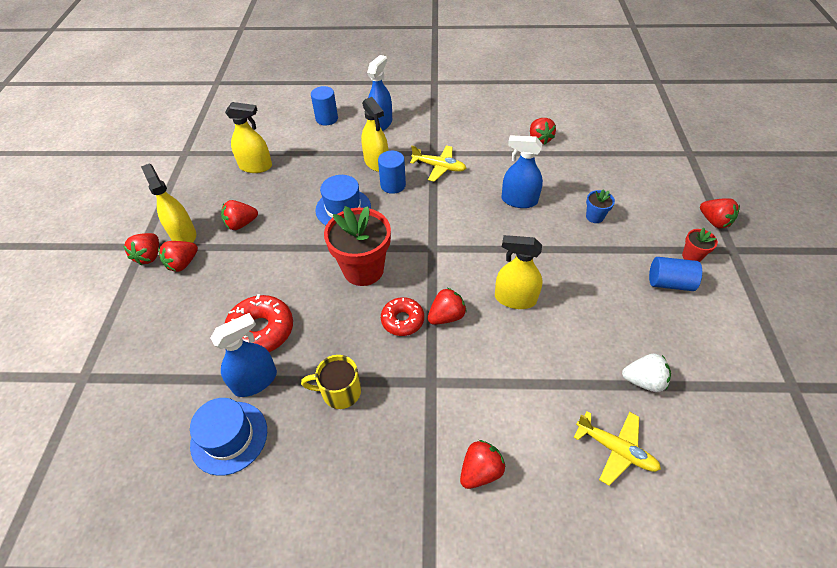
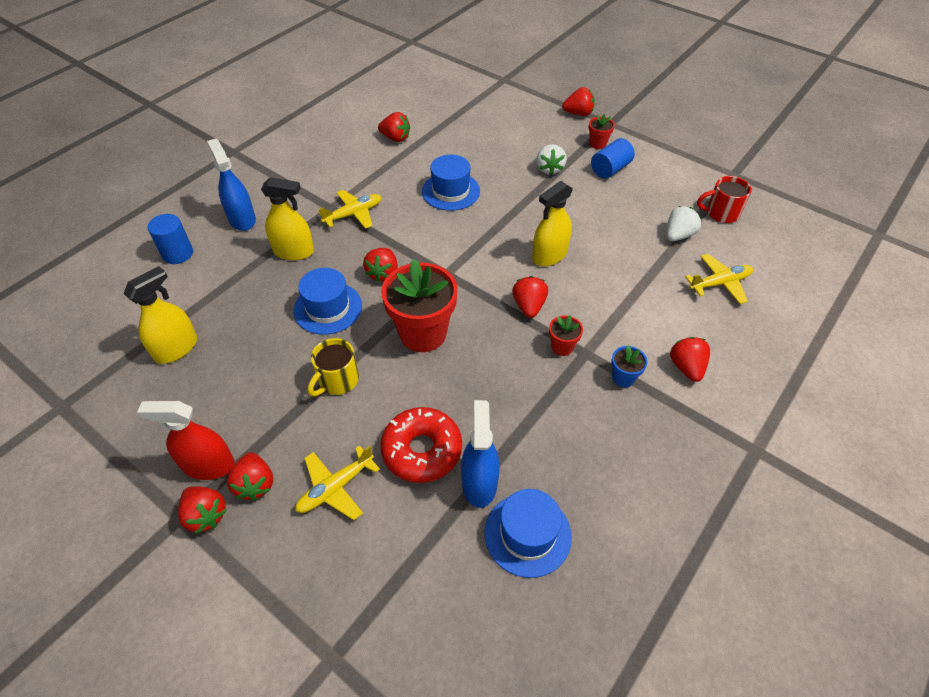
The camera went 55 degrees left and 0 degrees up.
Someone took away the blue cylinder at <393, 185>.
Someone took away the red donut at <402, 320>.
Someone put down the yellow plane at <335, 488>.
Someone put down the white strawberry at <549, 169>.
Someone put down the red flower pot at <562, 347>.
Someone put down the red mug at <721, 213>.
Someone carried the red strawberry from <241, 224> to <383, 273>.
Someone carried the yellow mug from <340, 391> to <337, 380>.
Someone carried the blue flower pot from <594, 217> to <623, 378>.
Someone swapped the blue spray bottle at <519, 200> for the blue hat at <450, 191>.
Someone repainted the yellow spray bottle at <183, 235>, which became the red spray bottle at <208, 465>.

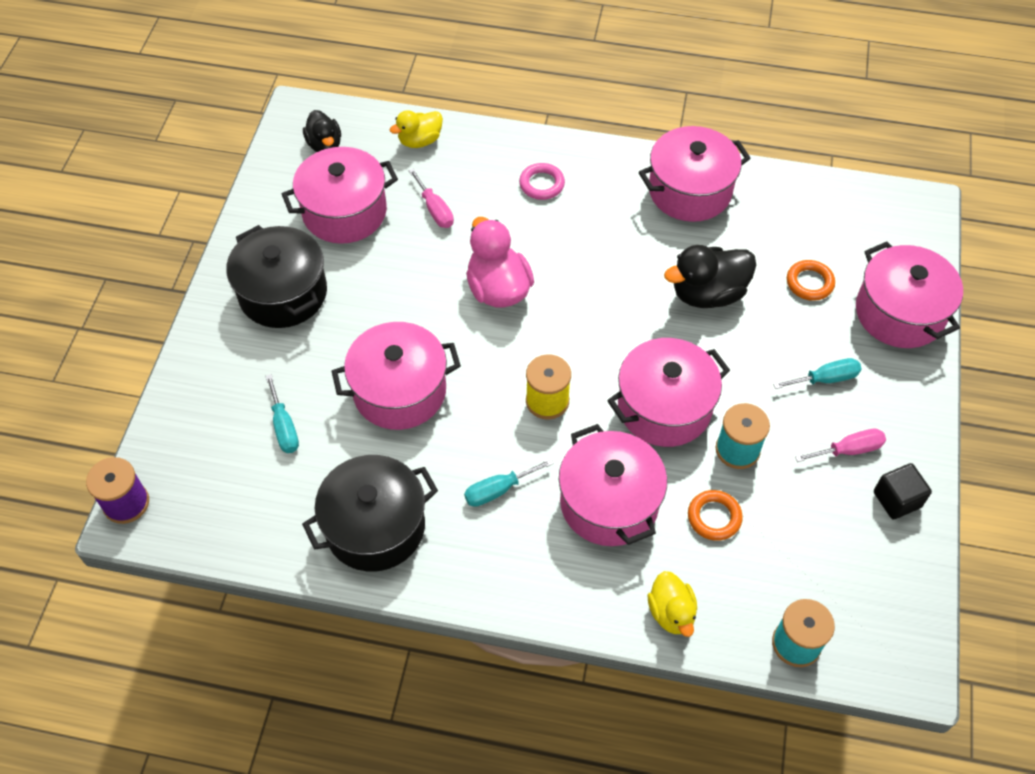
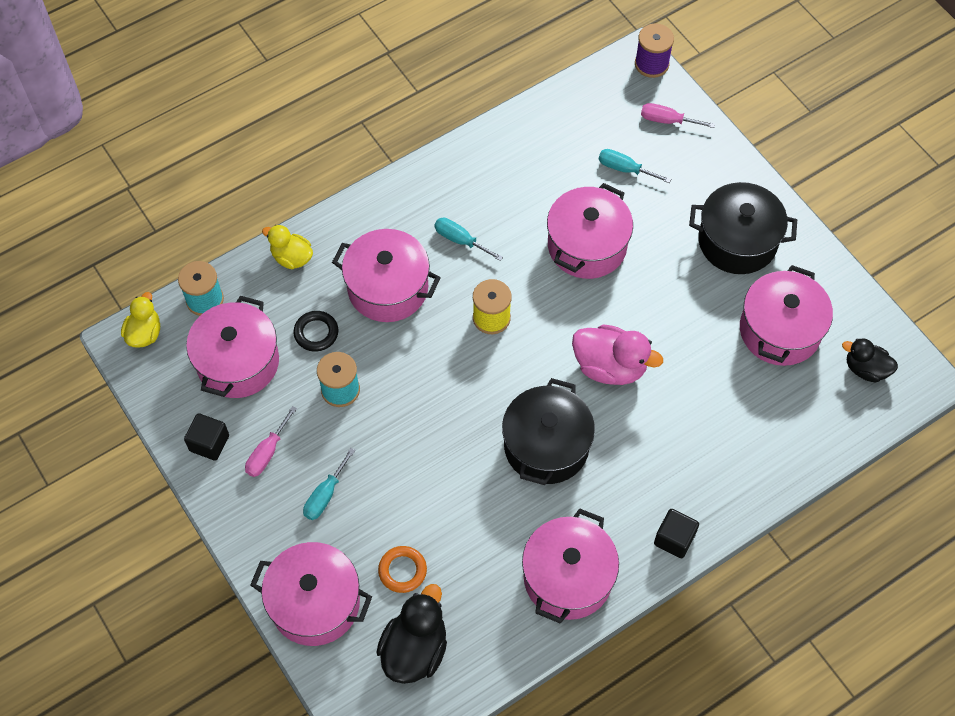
The camera went 135 degrees right and 5 degrees up.
Someone took away the pink ring at <541, 184>.
Someone put down the black cube at <674, 539>.
Someone carried the black pot from <375, 527> to <546, 446>.
Someone carried the yellow duck from <420, 141> to <144, 333>.
Someone carried the pink screwdriver from <435, 210> to <667, 120>.
Someone carried the pink pot from <664, 407> to <238, 362>.
Someone carried the black duck from <707, 294> to <414, 649>.
Someone repainted the orange ring at <714, 517>, which became the black ring at <316, 333>.
Someone rotated the turquoise screwdriver at <498, 490> by 75 degrees counterclockwise.

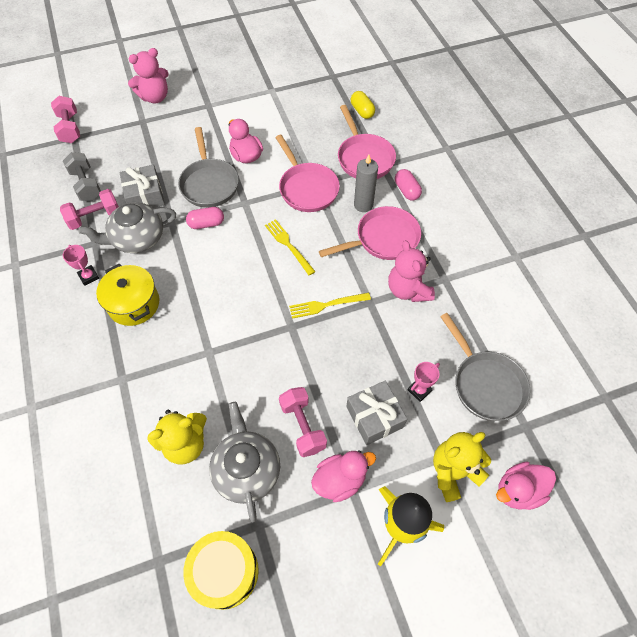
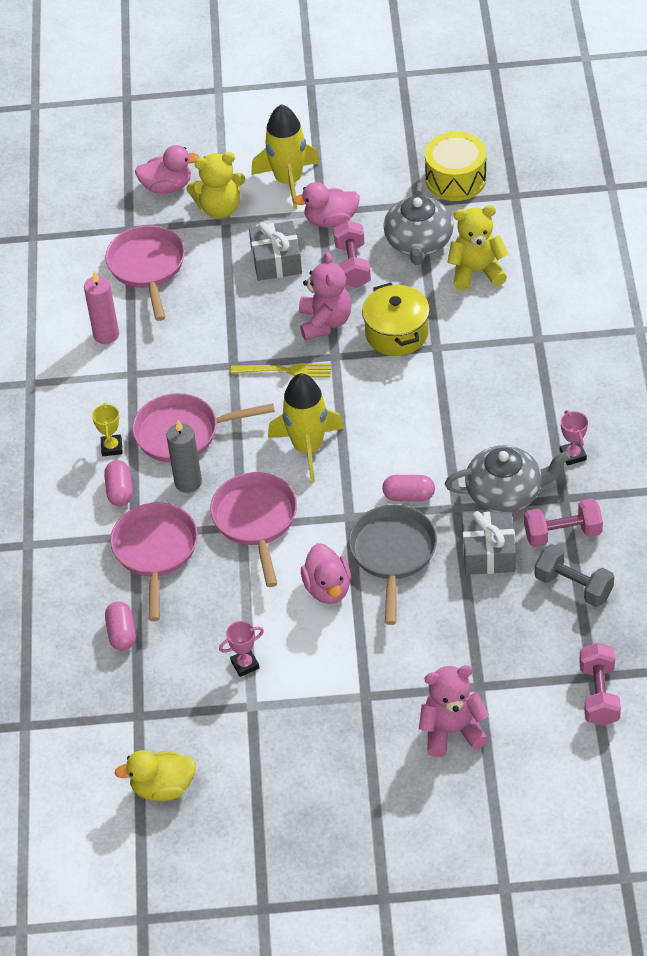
The camera went 160 degrees left and 10 degrees down.
Someone put down the pink candle at <106, 335>.
Someone put down the yellow trophy at <111, 447>.
Someone put down the yellow duck at <163, 788>.
Someone carried the yellow pot from <134, 304> to <396, 333>.
Someone carried the pink teddy bear from <408, 290> to <325, 322>.
Someone carried the pink trophy from <419, 390> to <245, 664>.
Someone swapped the yellow fork at <288, 245> for the yellow rocket at <308, 448>.
Someone repainted the yellow capsule at <362, 111>, which became the pink capsule at <122, 633>.
Someone repainted the grey pan at <485, 384>, which became the pink pan at <147, 267>.
Someone rotated the grey dumbbell at <86, 185> by 45 degrees counterclockwise.

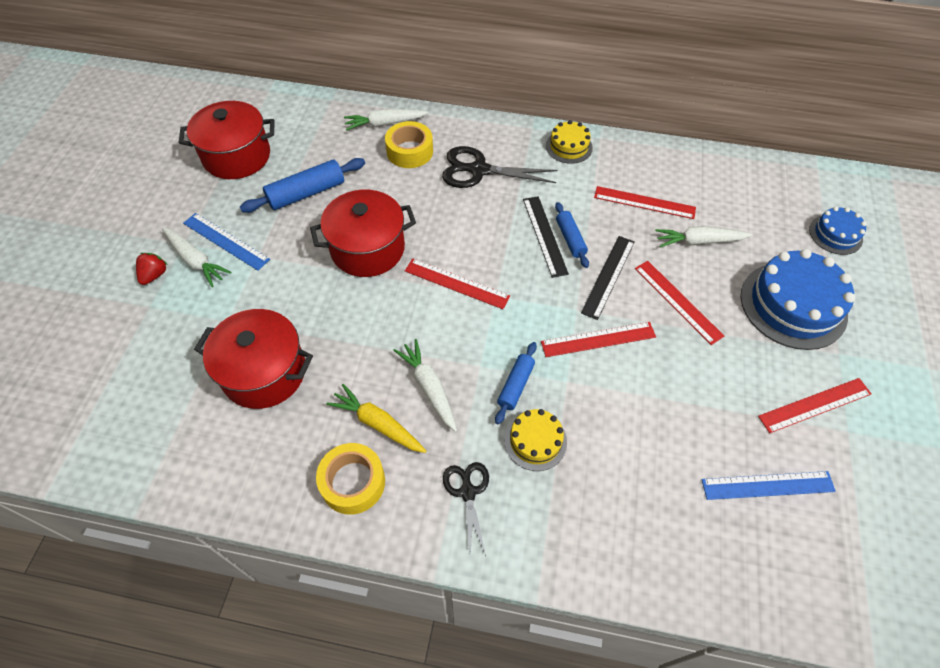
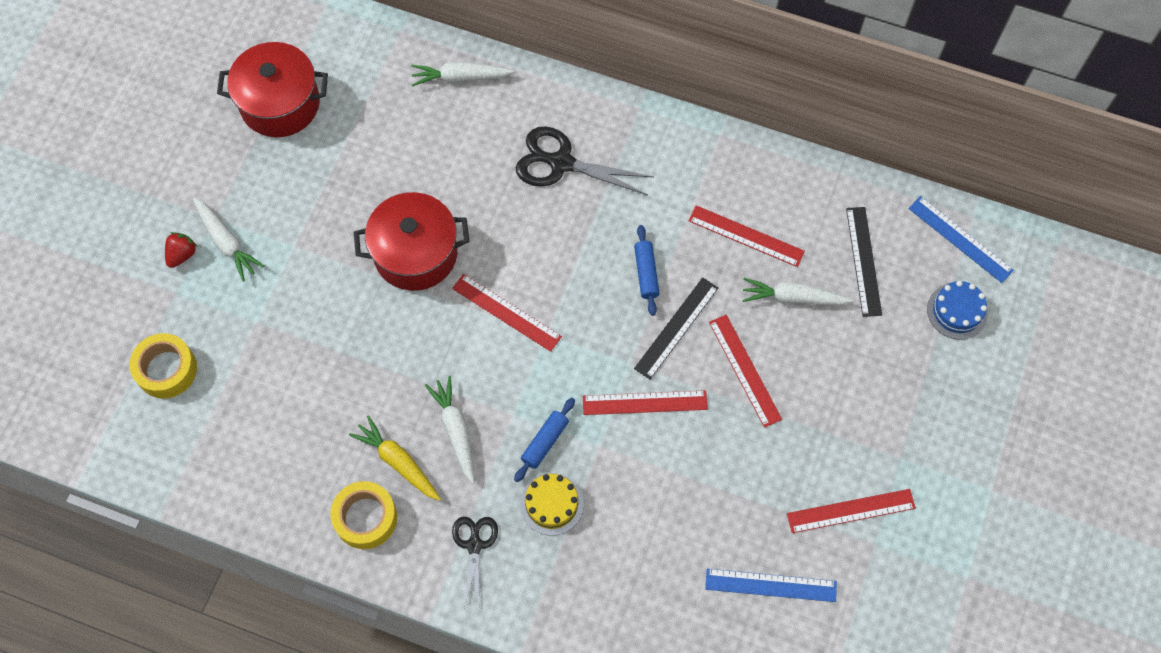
The camera went 10 degrees right and 10 degrees up.
Someone took away the red pot at <264, 372>.
Someone took away the blue rolling pin at <306, 193>.
Someone took away the yellow cake at <569, 146>.
Someone took away the blue cake at <793, 305>.
Someone carried the blue ruler from <226, 241> to <960, 239>.
Someone carried the yellow tape from <410, 151> to <166, 369>.
Someone carried the black ruler from <544, 235> to <863, 261>.

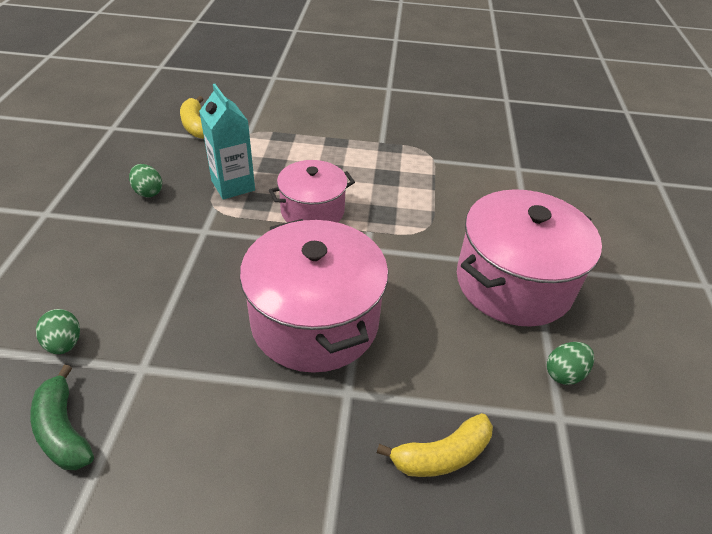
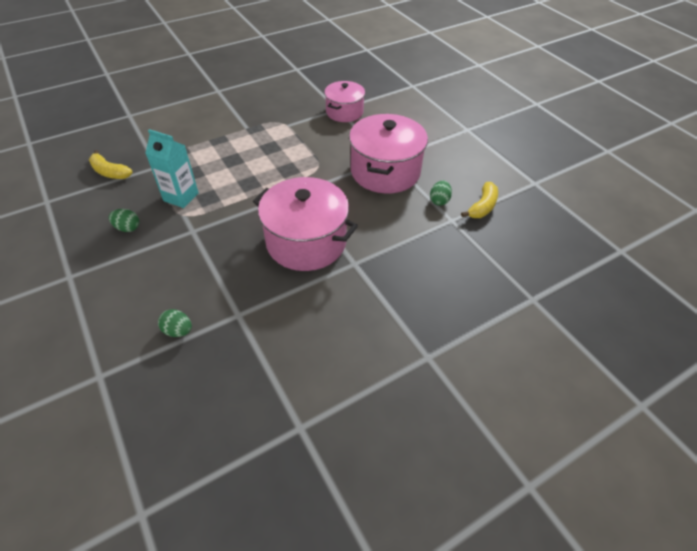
The camera went 35 degrees left and 5 degrees up.
Someone took away the green banana at <64, 429>.
Someone carried the pink pot from <312, 211> to <344, 112>.
Someone carried the yellow banana from <441, 455> to <482, 207>.

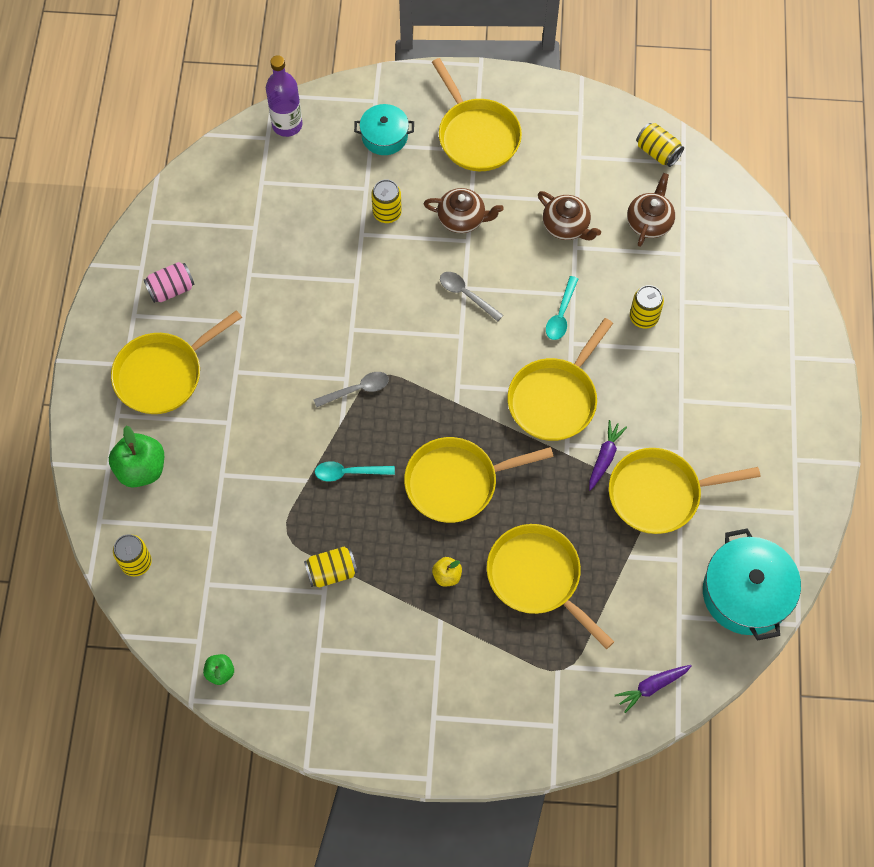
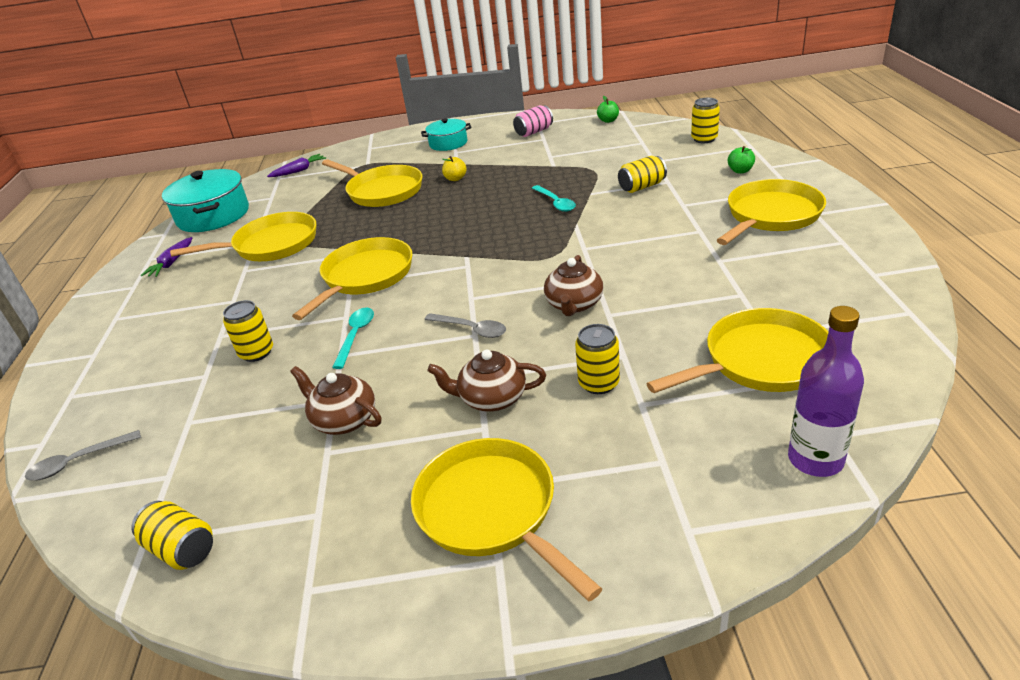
The camera went 175 degrees right and 30 degrees down.
Someone carried the pink can from <171, 289> to <534, 132>.
Someone carried the yellow can from <332, 572> to <642, 187>.
Someone carried the grey spoon from <357, 390> to <77, 462>.
Someone carried the turquoise pot from <384, 136> to <448, 143>.
Someone carried the yellow pan from <456, 482> to <760, 361>.
Someone carried the purple carrot from <604, 457> to <171, 263>.
Someone carried the brown teapot from <649, 222> to <574, 305>.
Someone rotated the turquoise spoon at <348, 473> by 75 degrees clockwise.
Someone scaled the green apple at <141, 469> by 0.53.

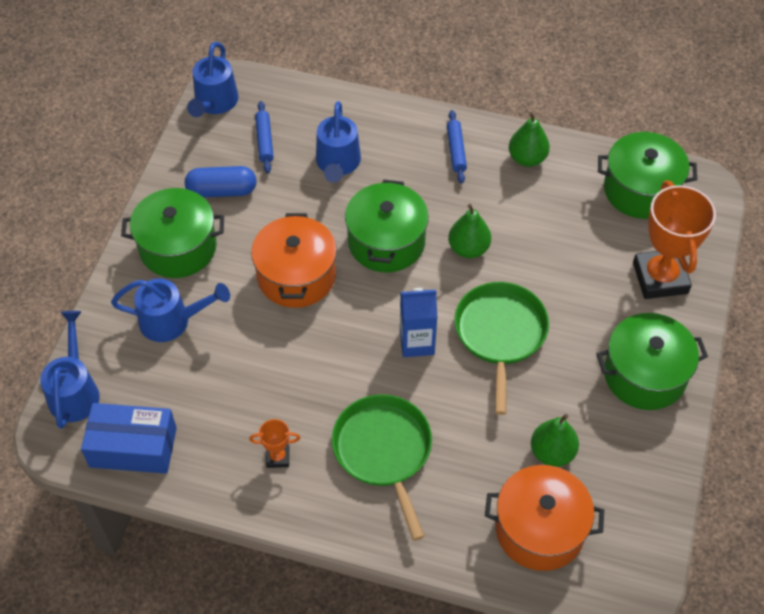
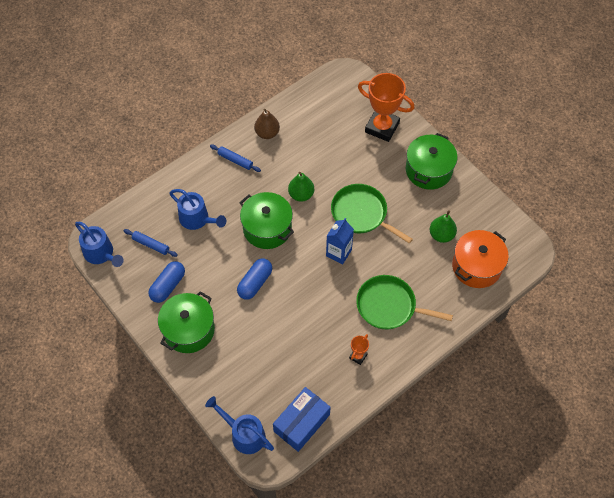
The camera went 55 degrees left and 5 degrees up.
Someone took away the blue watering can at <172, 321>.
Someone took away the green pot at <640, 190>.
Someone swapped the orange pot at <296, 276> for the blue capsule at <255, 283>.
Someone repainted the green pear at <527, 158>, which became the brown pear at <267, 133>.

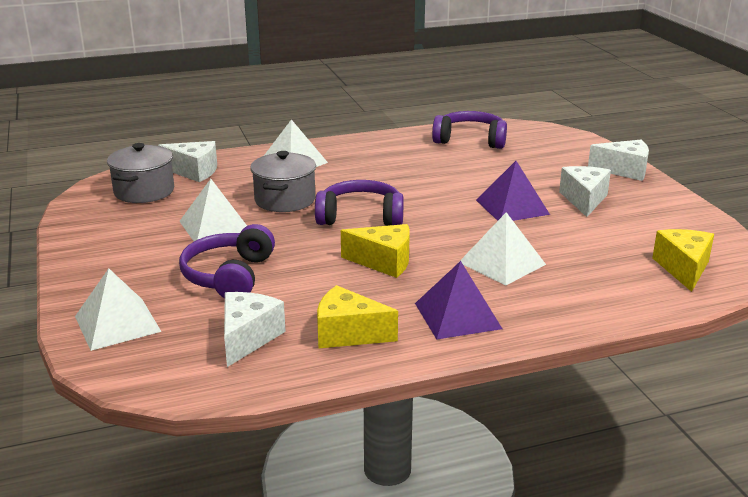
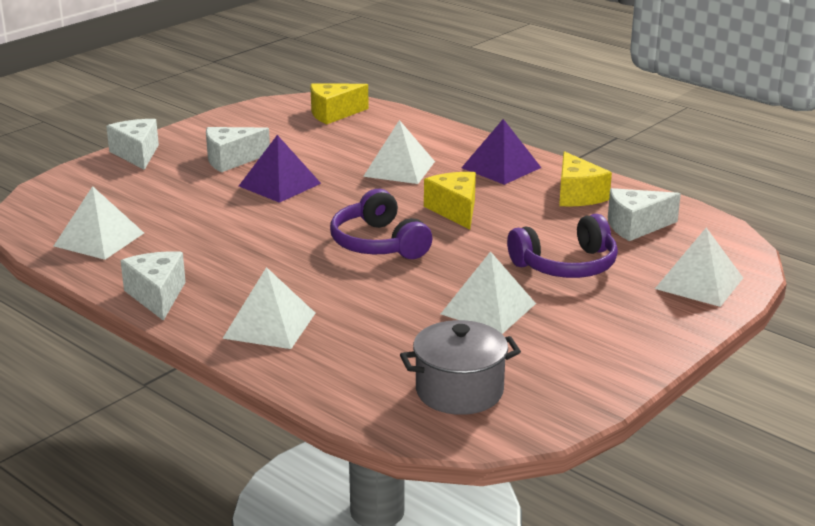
The camera went 120 degrees left and 0 degrees up.
Someone took away the grey pot at <285, 200>.
Someone carried the white cheese from <194, 171> to <157, 296>.
Someone swapped the purple headphones at <470, 140> for the white pyramid at <99, 239>.

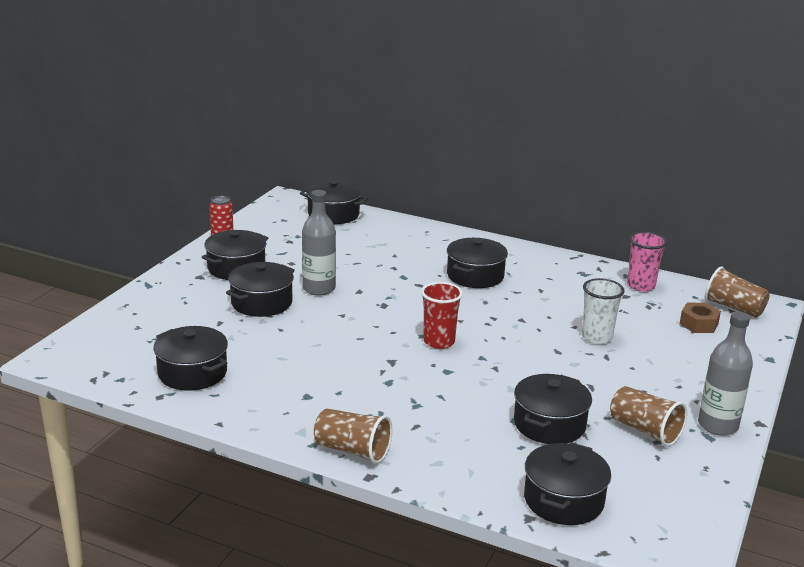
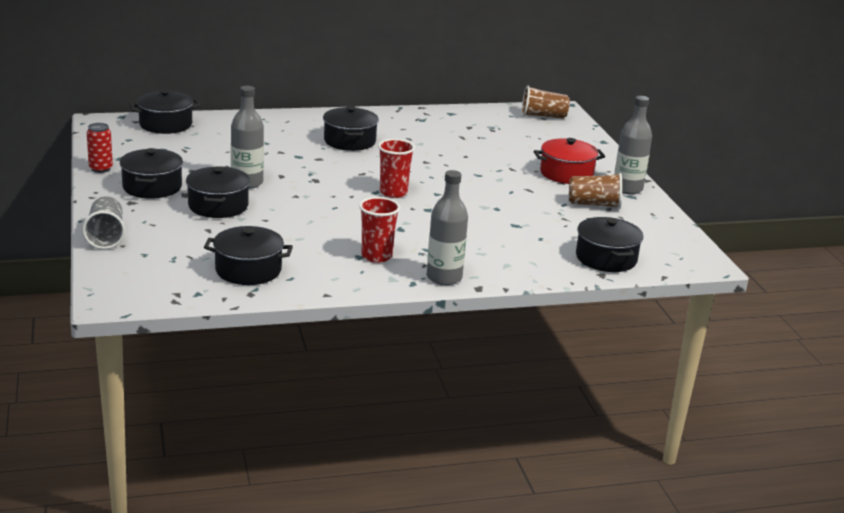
The camera went 40 degrees left and 0 degrees up.
Someone took away the black pot at <549, 424>.
Someone took away the white cup at <597, 337>.
Someone took away the pink cup at <641, 286>.
Someone took away the brown nut at <698, 324>.
Someone put down the grey cup at <106, 236>.
Someone put down the red cup at <376, 256>.
Someone put down the red pot at <566, 174>.
Someone swapped the brown cup at <352, 450> for the grey bottle at <444, 277>.

